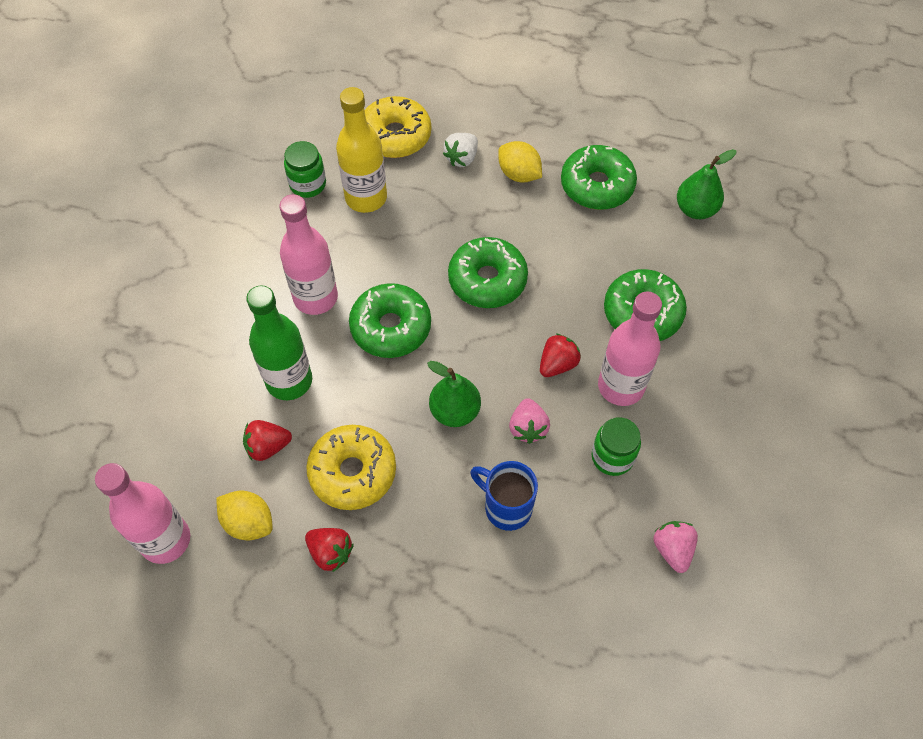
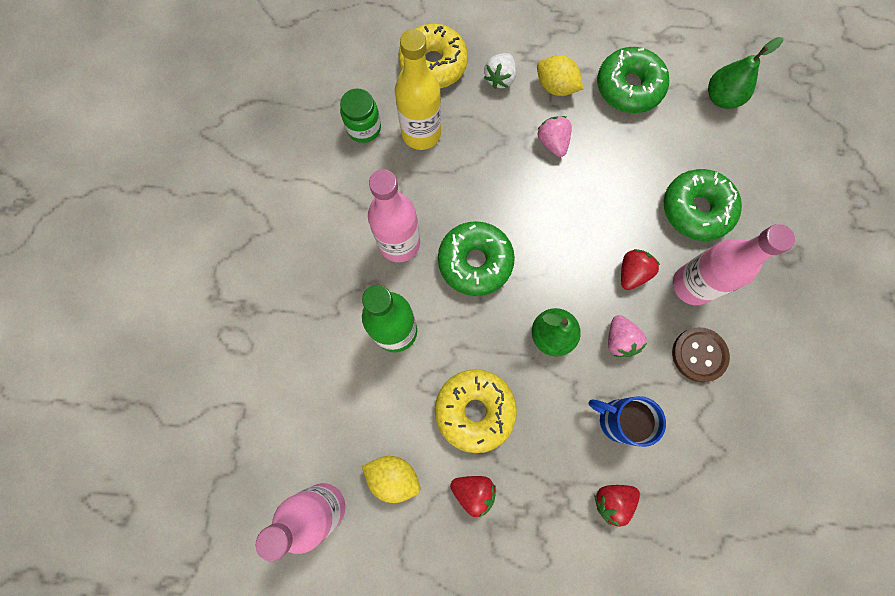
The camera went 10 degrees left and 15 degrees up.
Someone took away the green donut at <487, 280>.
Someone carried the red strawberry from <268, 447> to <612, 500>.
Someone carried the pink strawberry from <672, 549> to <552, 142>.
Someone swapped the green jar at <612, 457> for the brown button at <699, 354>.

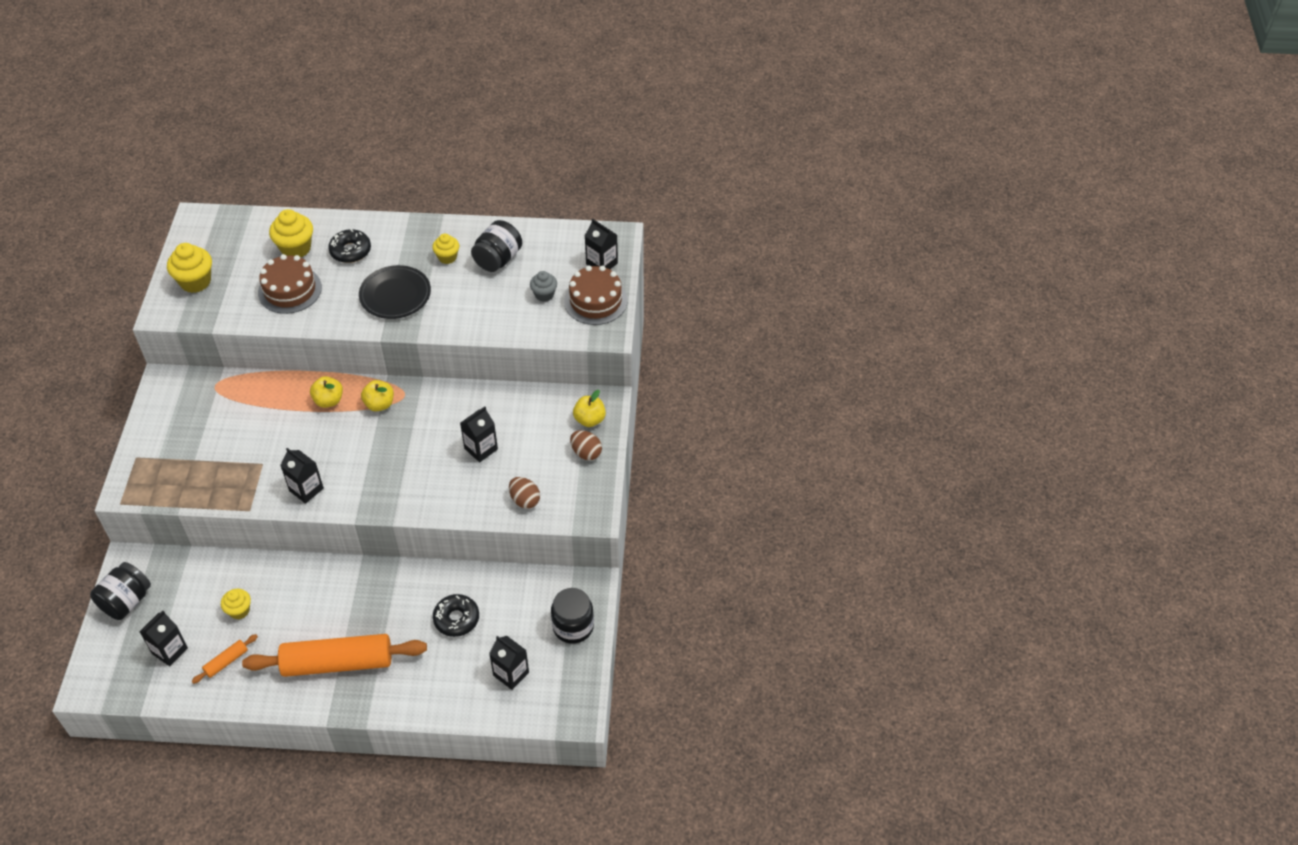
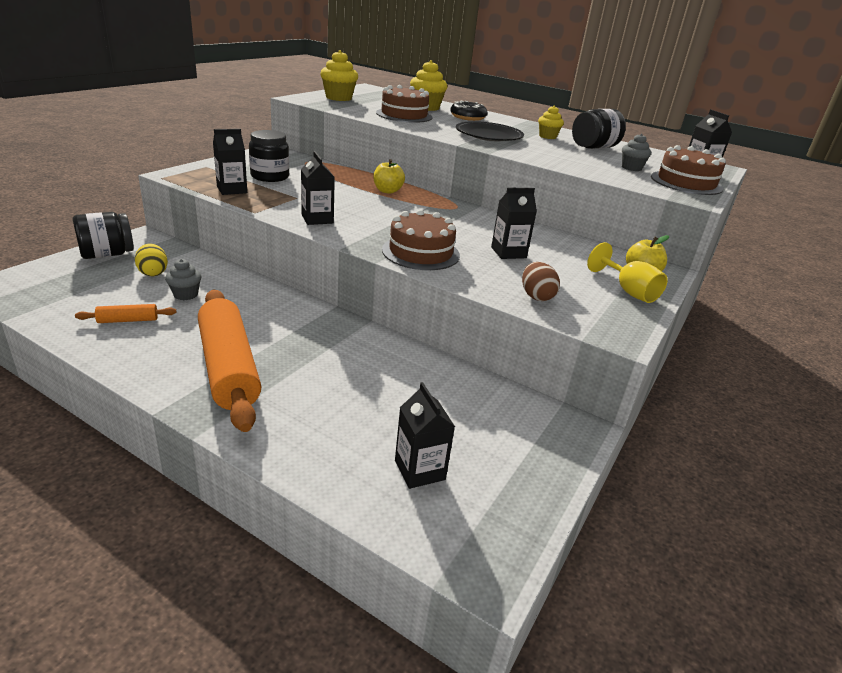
The camera went 25 degrees right and 20 degrees down.
Someone took away the yellow apple at <379, 404>.
Someone took away the black donut at <456, 619>.
Someone put down the yellow egg at <153, 273>.
Someone put down the brown cake at <421, 252>.
Someone carried the black carton from <170, 651> to <232, 190>.
Someone carried the black jar from <573, 626> to <270, 176>.
Someone swapped the brown egg at <586, 453> for the yellow goblet at <628, 291>.
Someone repainted the yellow cupcake at <239, 610>, which became the grey cupcake at <185, 294>.
Someone rotated the orange rolling pin at <337, 663> by 45 degrees clockwise.

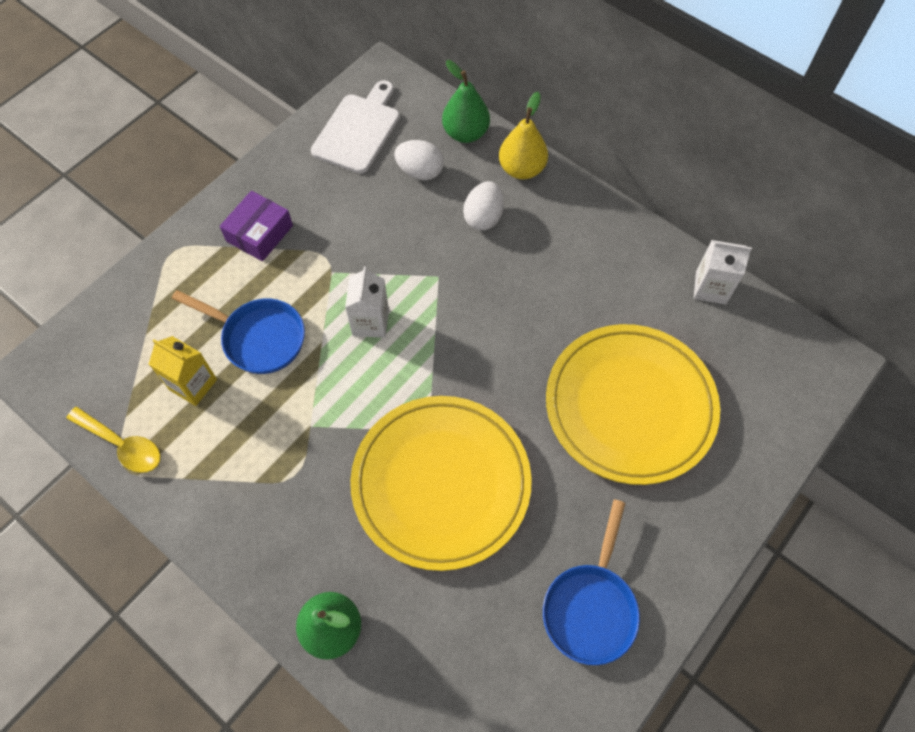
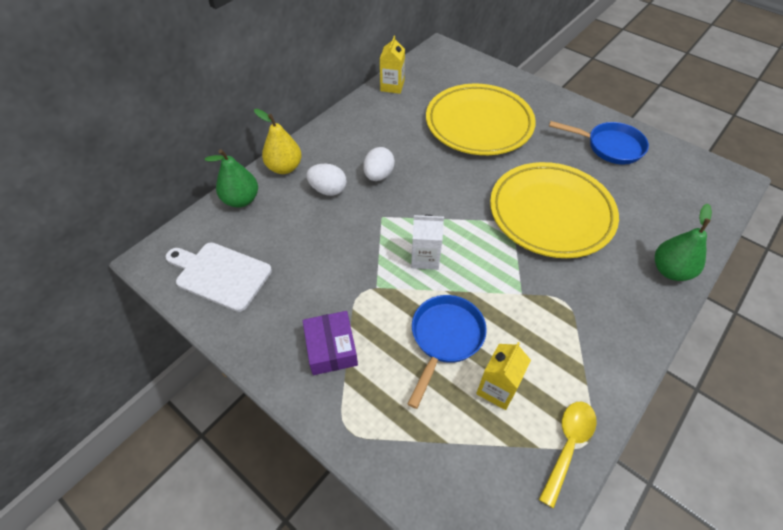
The camera went 90 degrees left and 10 degrees down.
Someone carried the white egg from <420, 172> to <378, 175>.
Someone repainted the white carton at <710, 288>, which became the yellow carton at <392, 86>.
Someone rotated the purple box at <259, 233> by 45 degrees clockwise.

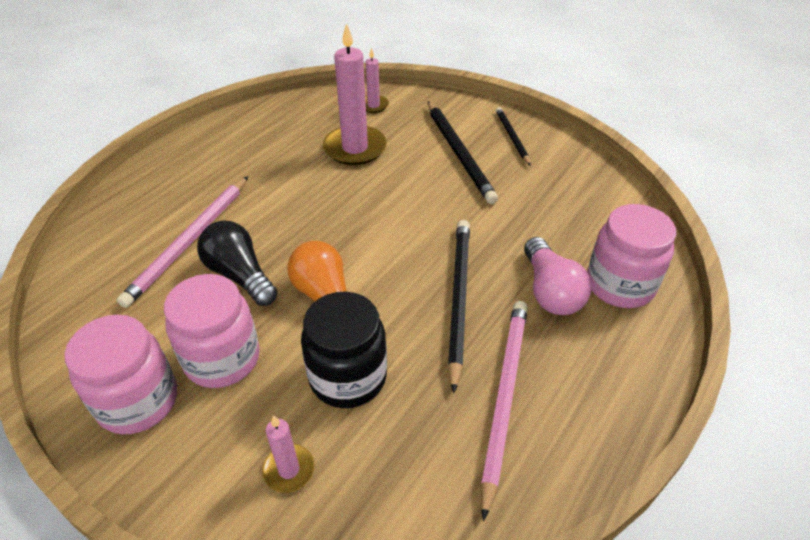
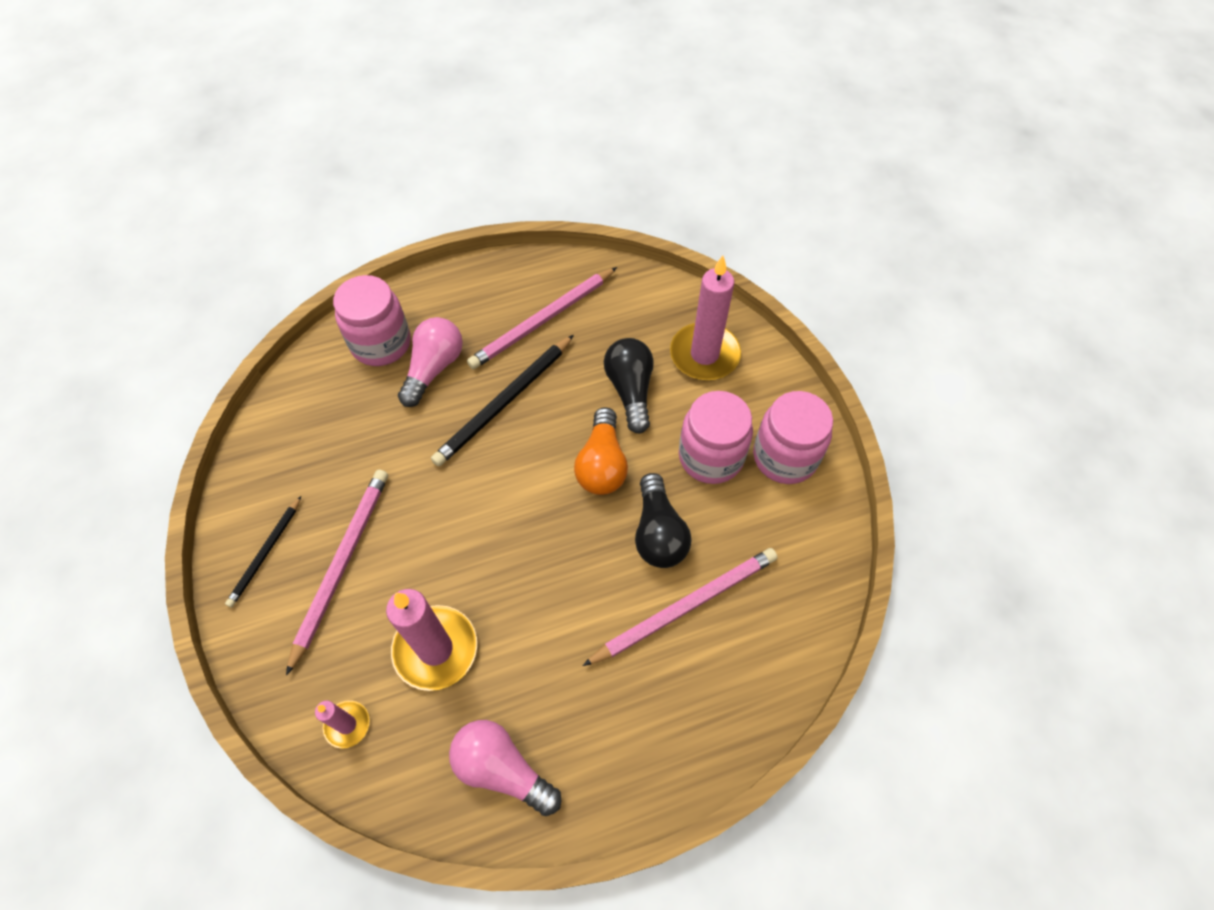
The camera went 145 degrees left and 15 degrees up.
Someone put down the pink light bulb at <502, 769>.
Someone swapped the black jar at <348, 377> for the black light bulb at <630, 390>.
Someone repainted the black pencil at <459, 153>, which became the pink pencil at <341, 565>.
Someone scaled the pink candle at <289, 470> by 1.93.

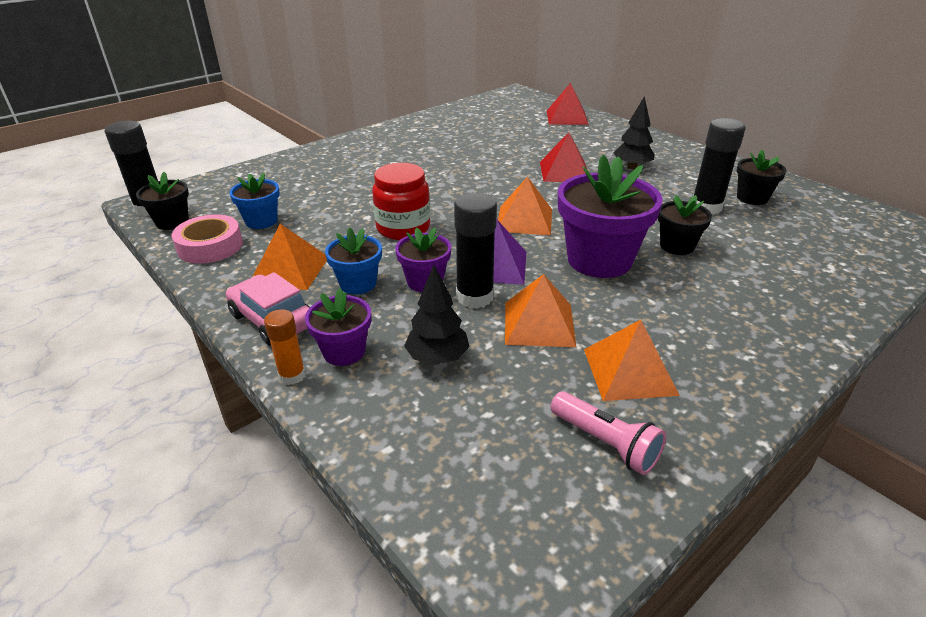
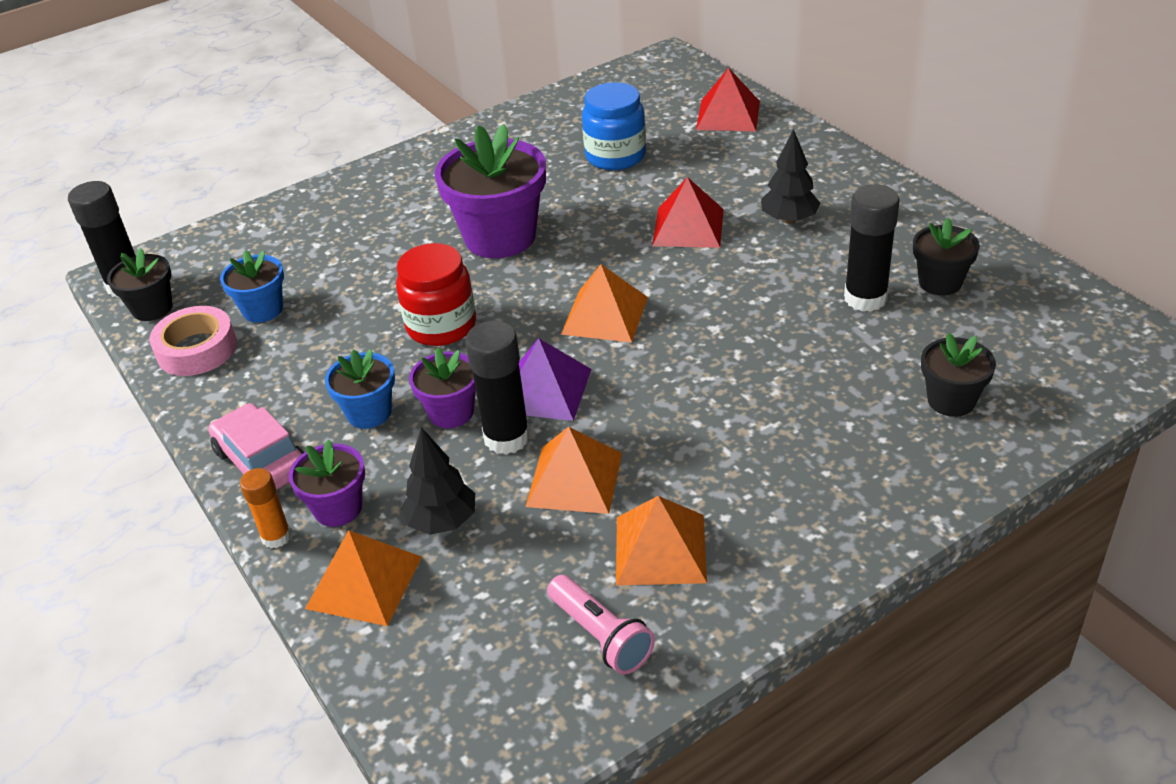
The camera went 10 degrees right and 5 degrees up.
Someone put down the blue jar at <615, 156>.
Someone carried the orange pyramid from <289, 270> to <364, 582>.
Someone carried the purple flower pot from <599, 260> to <500, 237>.
Someone carried the black flower pot from <677, 246> to <951, 400>.

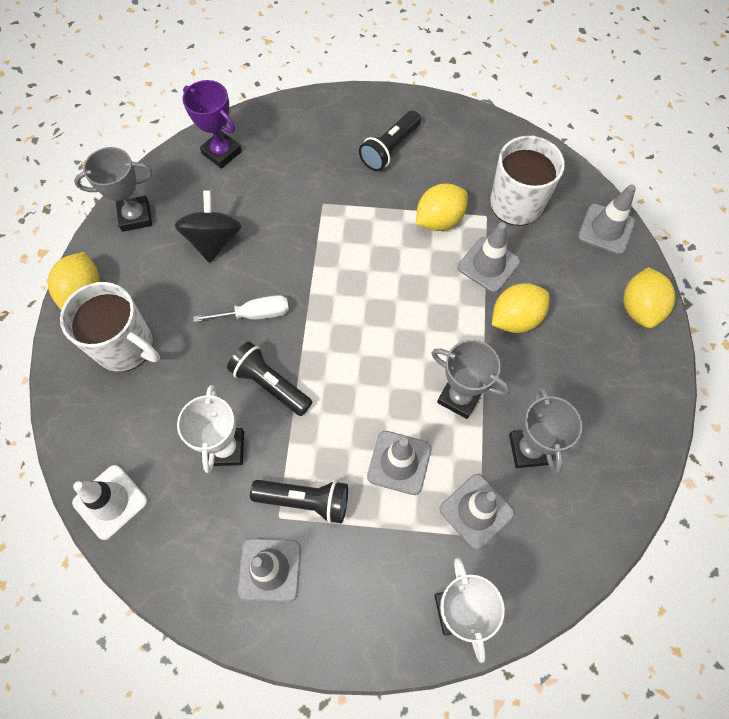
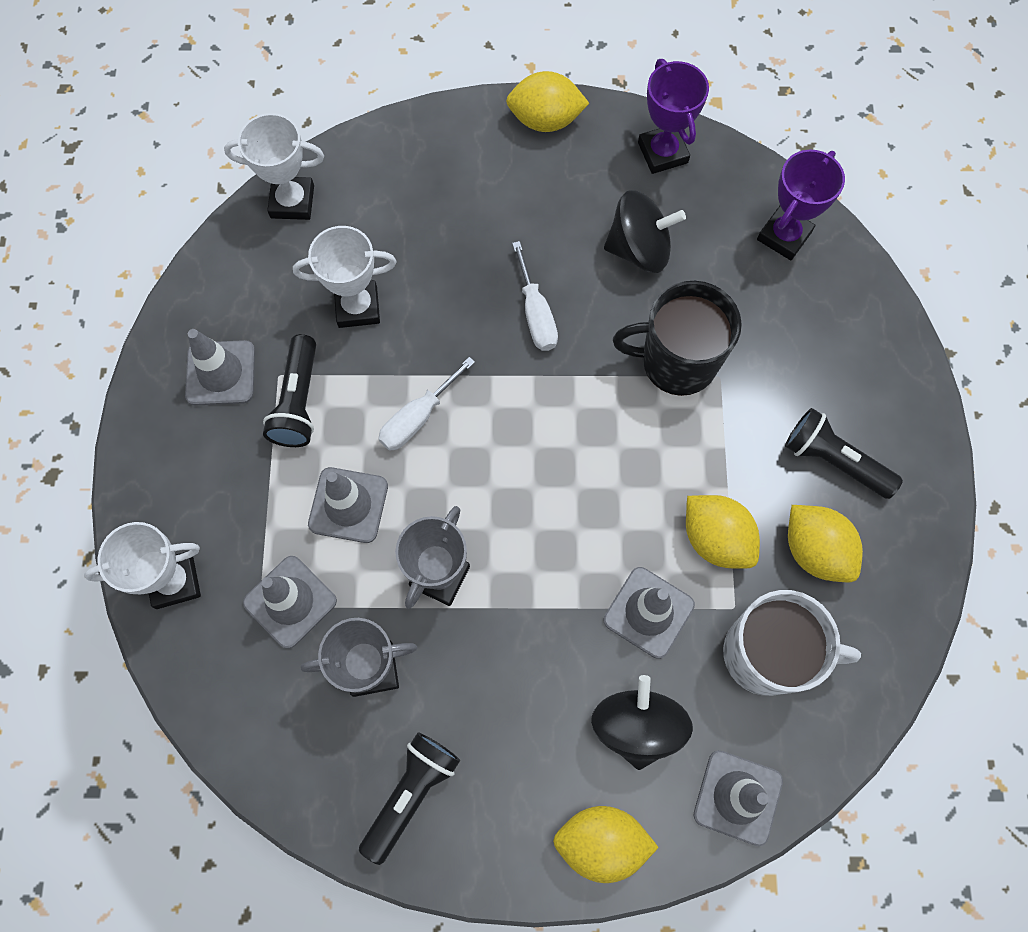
The camera went 85 degrees right and 5 degrees up.
Someone took away the white mug at <125, 346>.
Someone put down the white screwdriver at <418, 417>.
Someone put down the black spinning top at <637, 726>.
Someone put down the black mug at <677, 361>.
Someone carried the black flashlight from <270, 384> to <411, 794>.
Someone carried the yellow lemon from <515, 318> to <815, 550>.
Someone swapped the white traffic cone at <110, 502> for the white trophy at <292, 202>.
Someone repainted the grey trophy at <135, 216>, which became the purple trophy at <662, 153>.

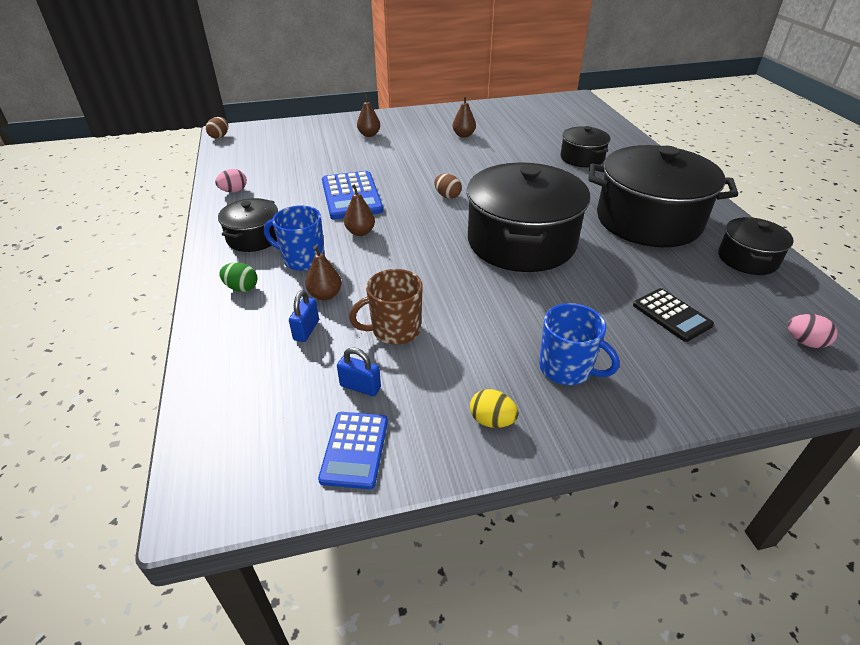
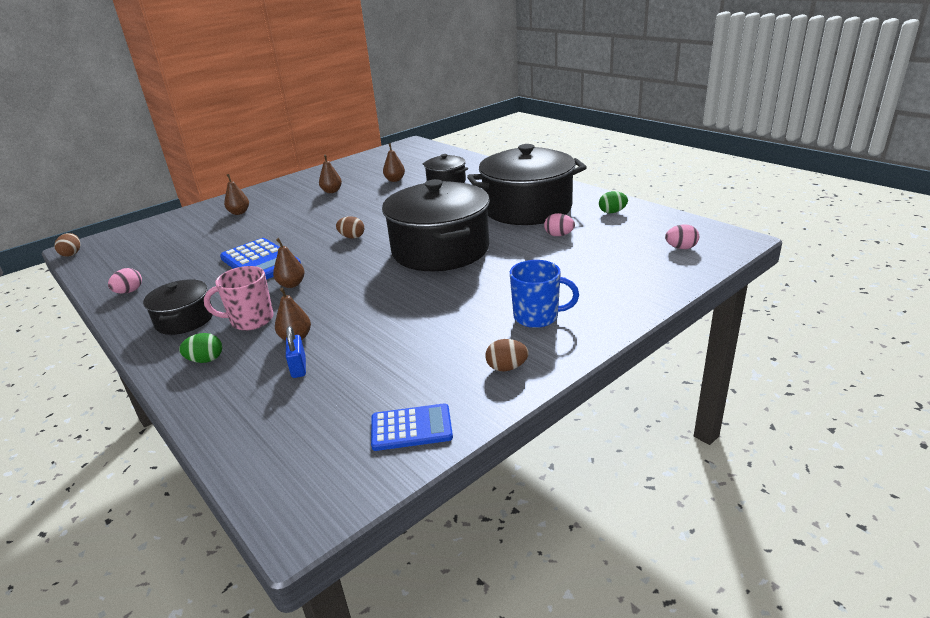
The camera went 25 degrees left and 10 degrees down.
Someone took away the blue padlock at <360, 387>.
Someone took away the brown mug at <394, 330>.
Someone took away the black calculator at <671, 315>.
Someone put down the brown pear at <395, 180>.
Someone put down the pink egg at <559, 235>.
Someone swapped the black pot at <747, 259> for the green egg at <612, 212>.
Someone repainted the blue mug at <302, 259>, which became the pink mug at <251, 320>.
Someone repainted the yellow egg at <492, 420>, which became the brown egg at <507, 368>.
Someone rotated the blue calculator at <354, 449> by 75 degrees counterclockwise.

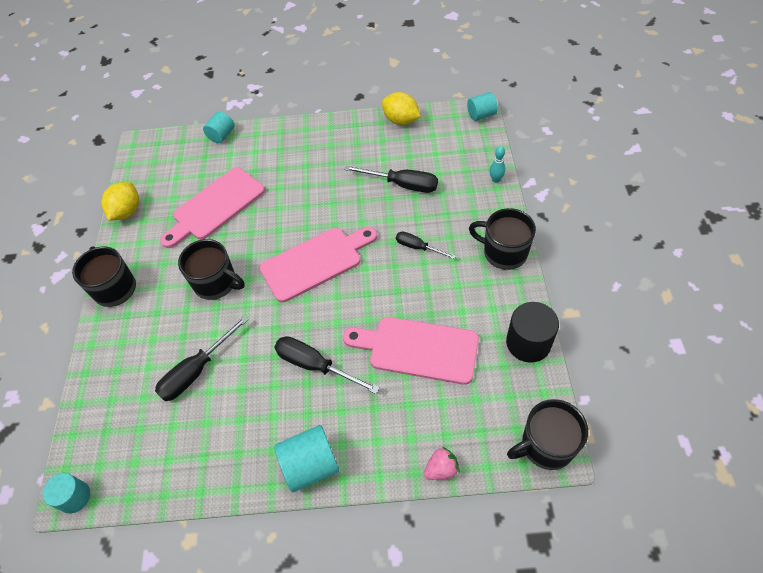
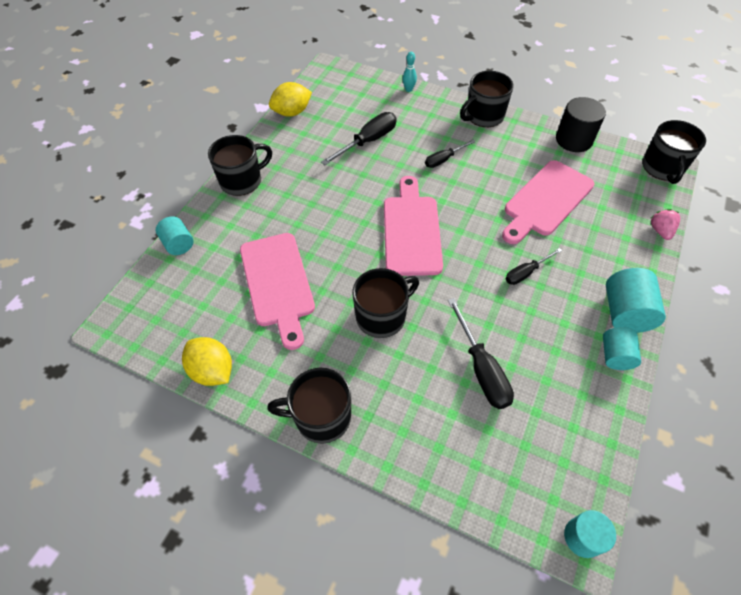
The camera went 65 degrees left and 0 degrees up.
Someone put down the black mug at <242, 181>.
Someone carried the turquoise cylinder from <481, 115> to <615, 355>.
Someone scaled the black screwdriver at <315, 365> by 0.62.

